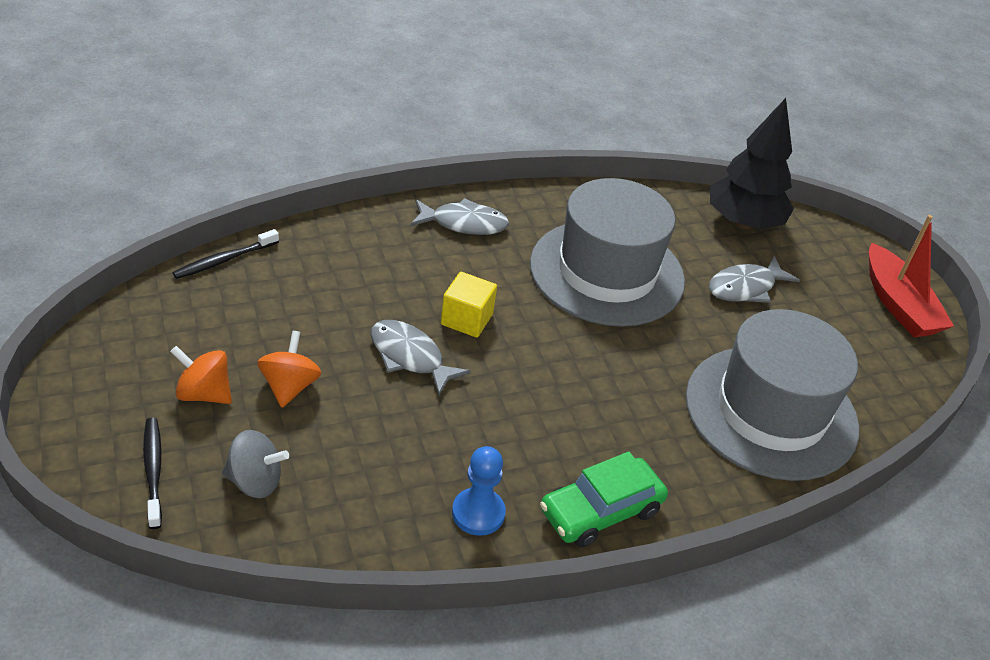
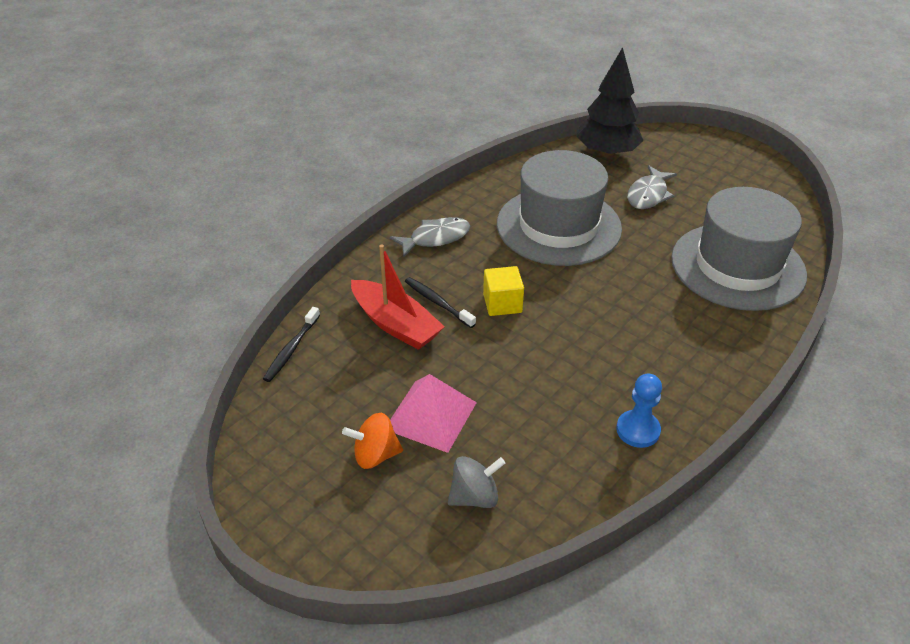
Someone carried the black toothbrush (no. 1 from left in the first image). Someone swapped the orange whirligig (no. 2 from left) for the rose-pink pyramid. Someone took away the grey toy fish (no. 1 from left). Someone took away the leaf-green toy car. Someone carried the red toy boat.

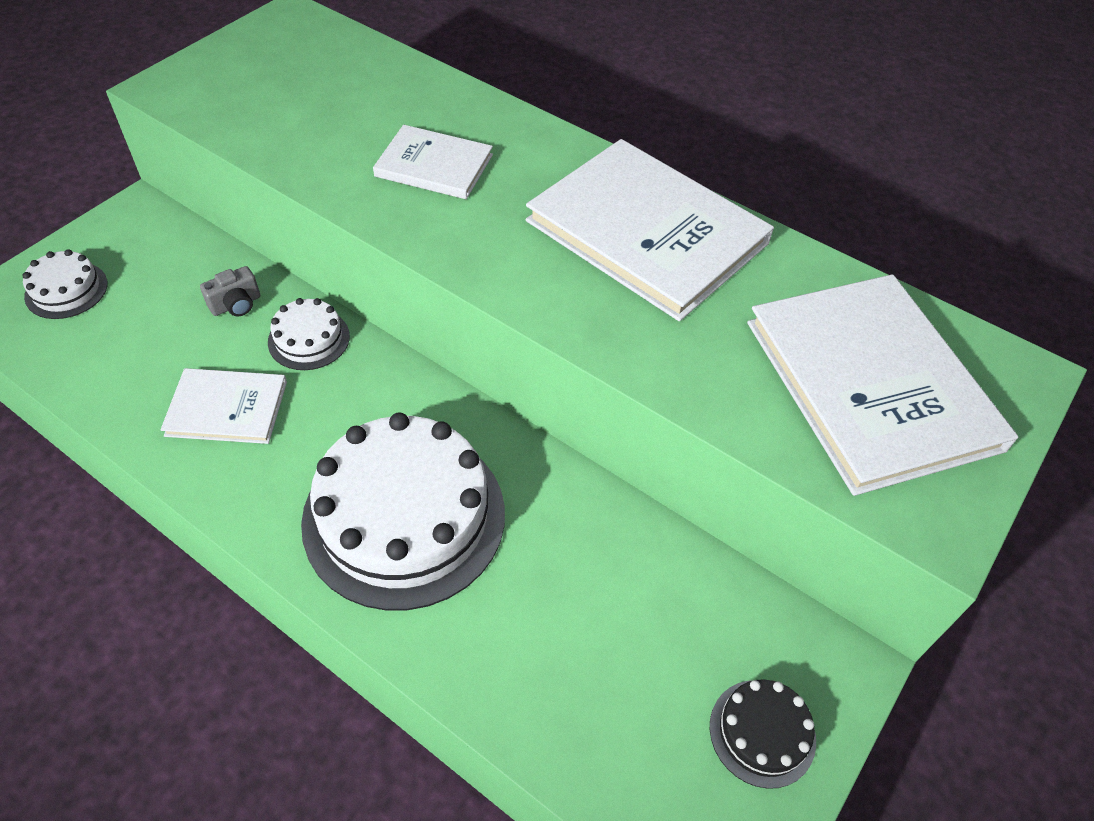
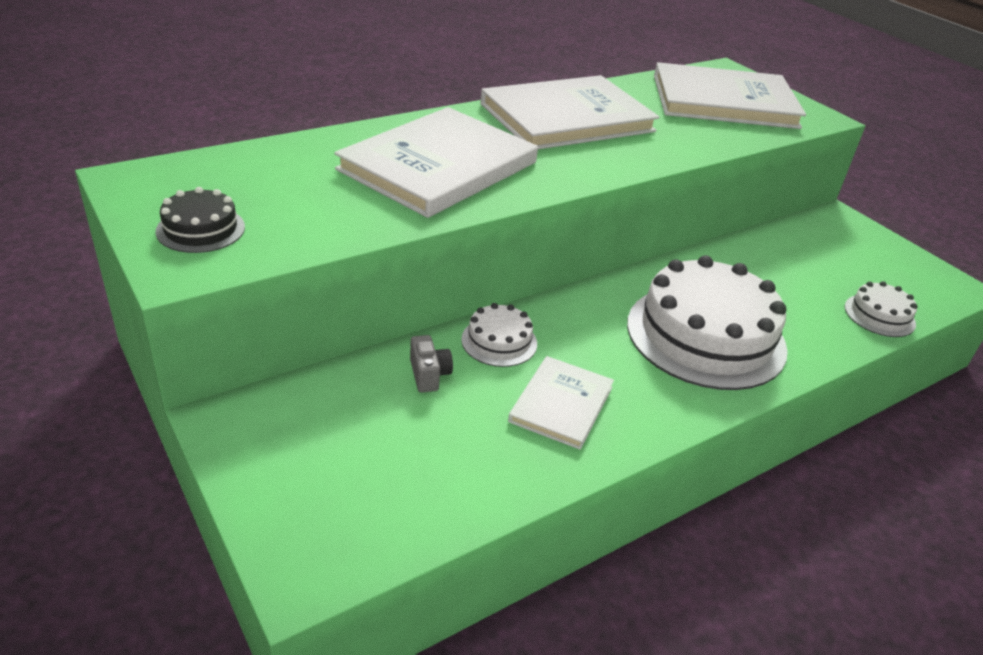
Someone carried the pure white cake (no. 1 from left in the first image). Someone scaled the pure white hardback (no. 2 from left in the first image) by 1.90. Someone carried the black cake.

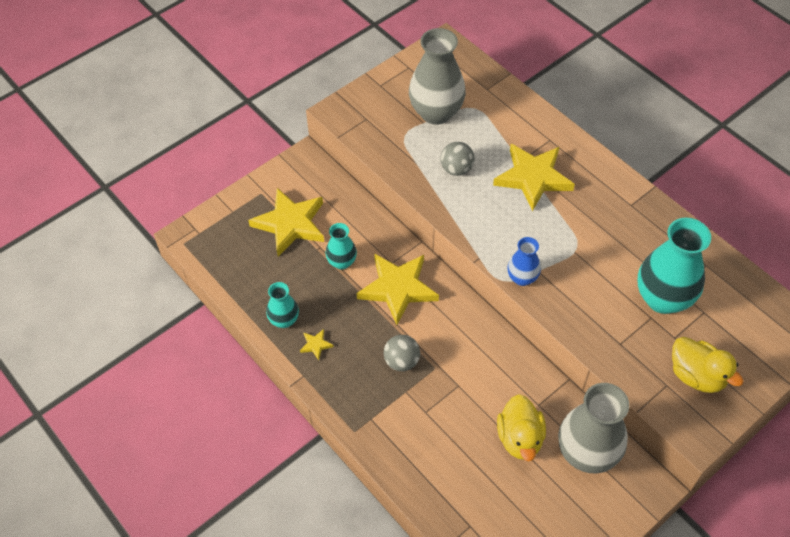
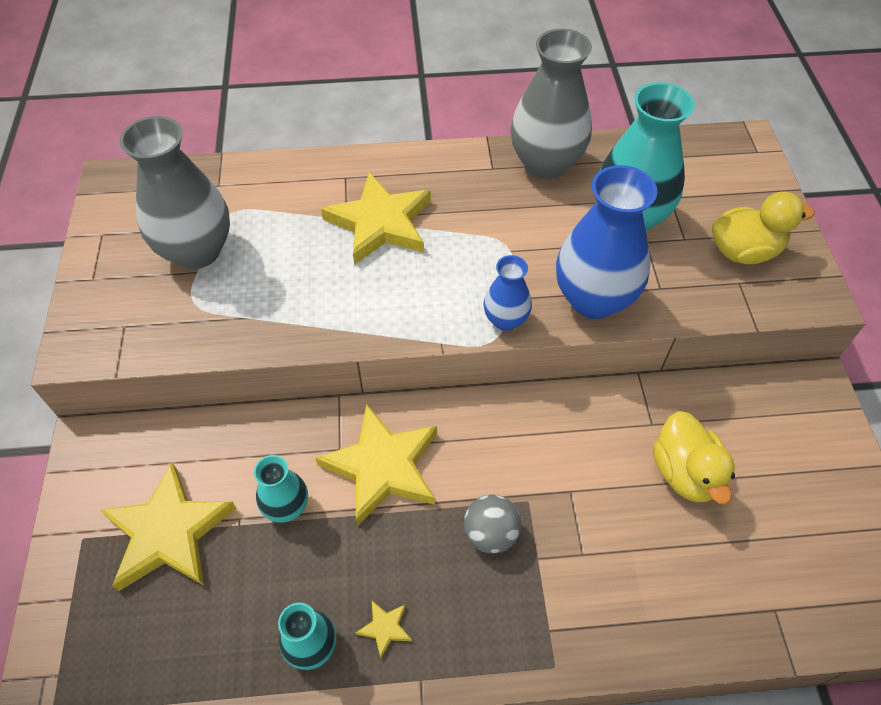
Someone took away the grey play ball (no. 2 from left). Someone rotated the yellow duck (no. 1 from left) by 45 degrees clockwise. Someone carried the grey flower vase (no. 2 from left). Someone put down the cobalt flower vase (no. 2 from left).

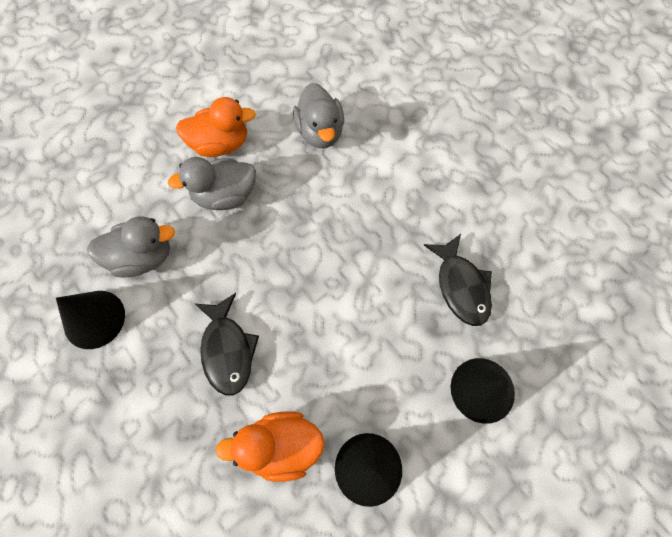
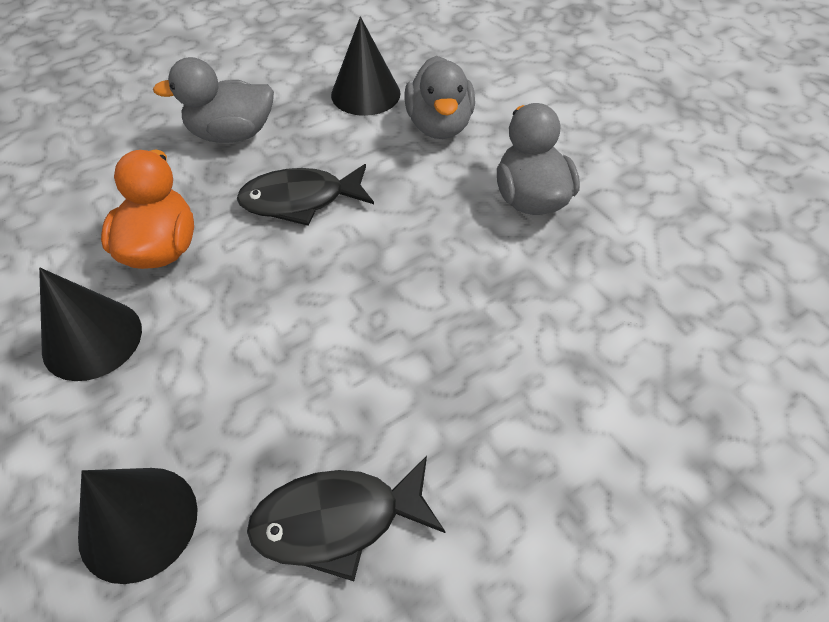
Someone took away the orange duck (no. 1 from left). Someone carried the grey duck (no. 3 from left in the first image).

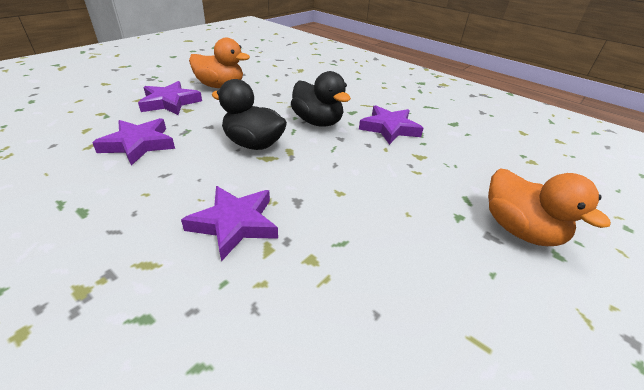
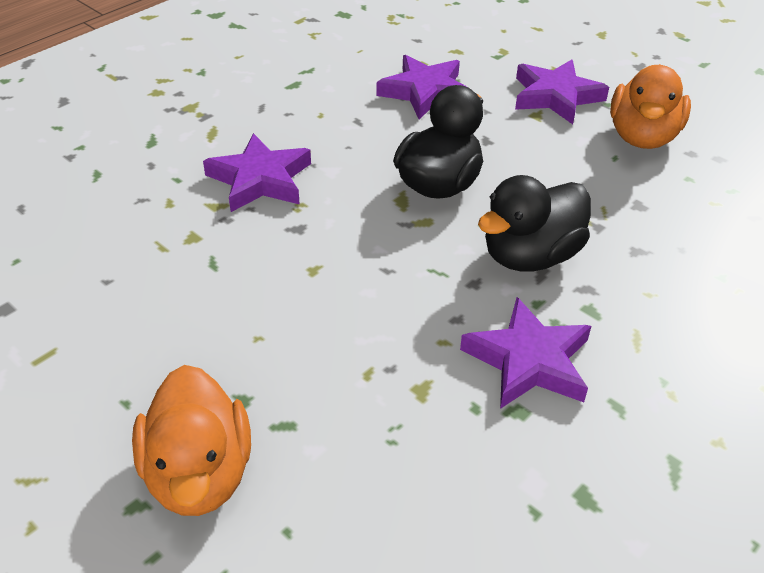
Someone rotated the orange duck (no. 2 from left in the first image) by 75 degrees counterclockwise.

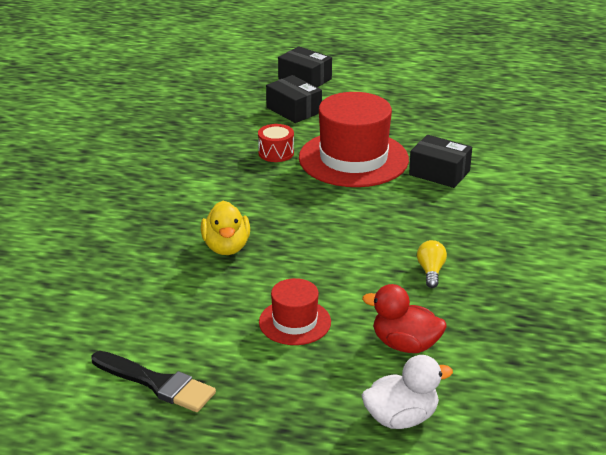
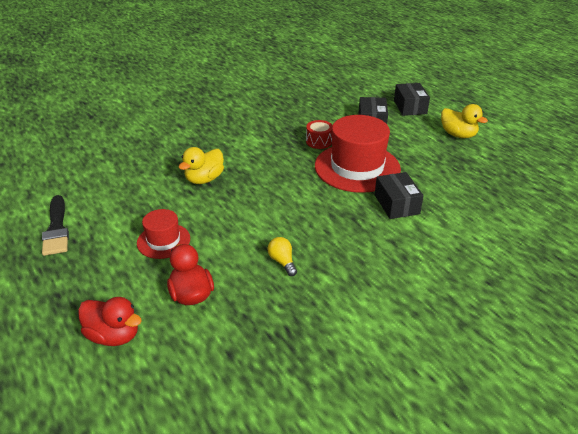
Someone repainted the pure white duck, which became the red duck (no. 1 from left). Someone rotated the yellow lightbulb by 75 degrees counterclockwise. Someone put down the yellow duck (no. 2 from left).

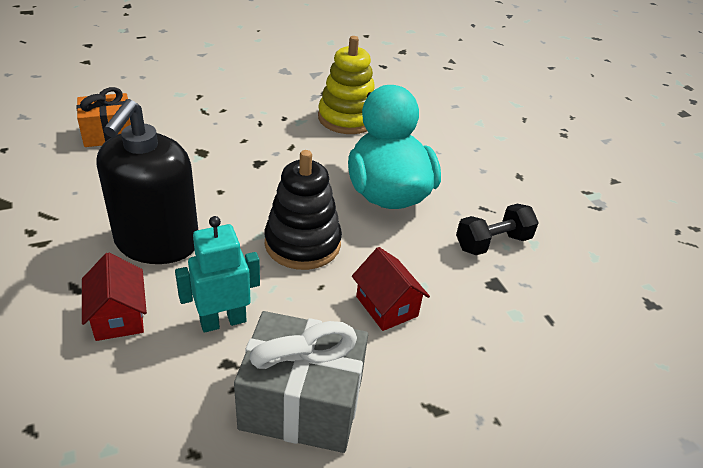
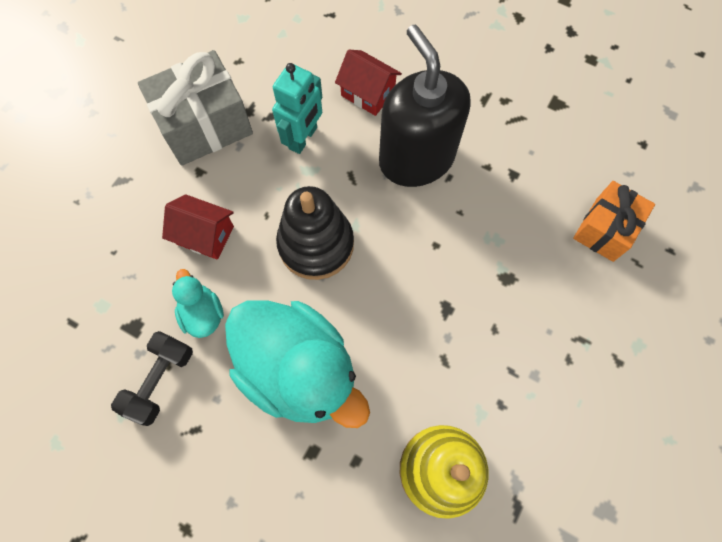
Someone put down the teal duck (no. 1 from left).

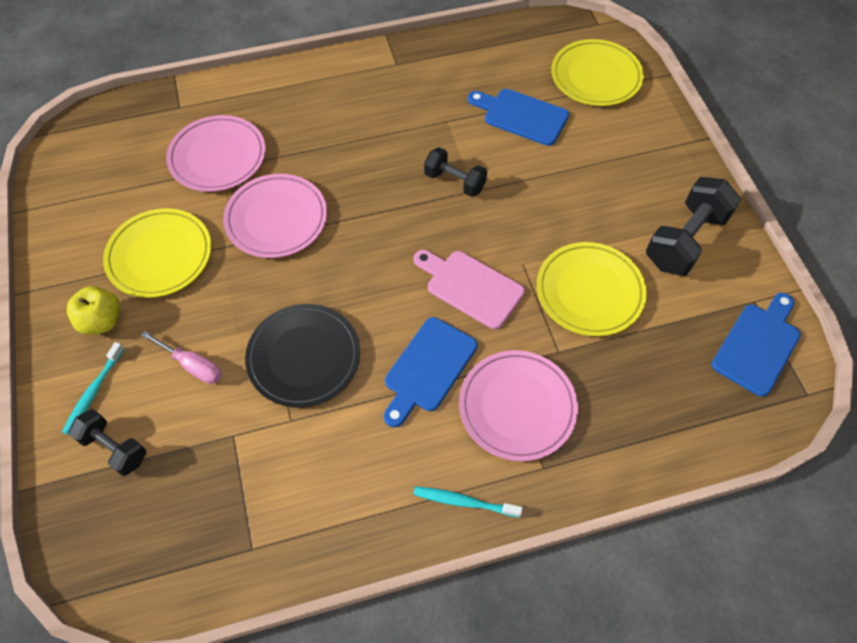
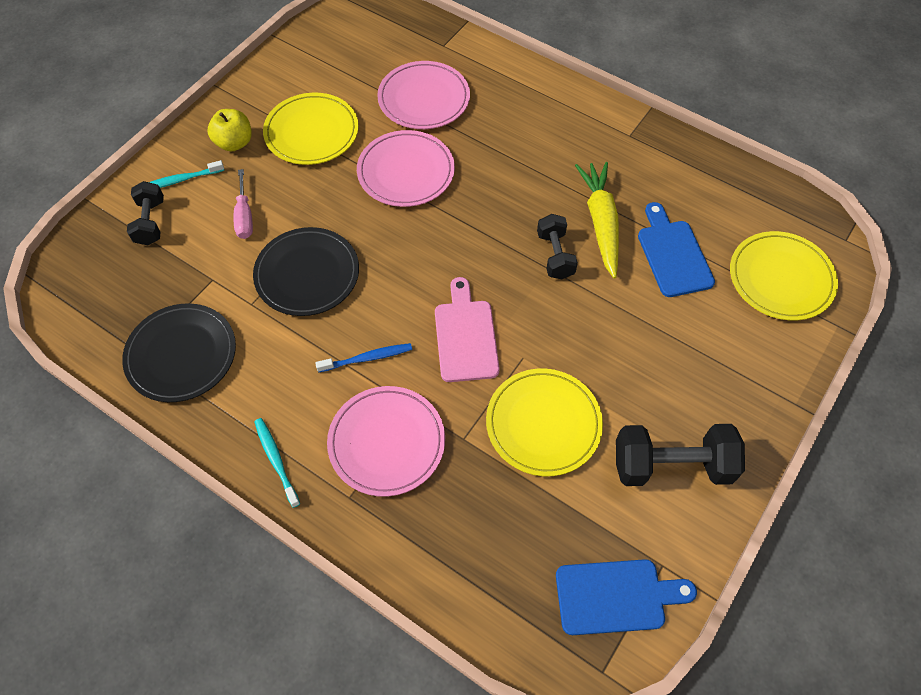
Someone swapped the cobalt cutting board (no. 1 from left) for the cobalt toothbrush. Someone put down the black plate (no. 1 from left). Someone put down the yellow root vegetable.

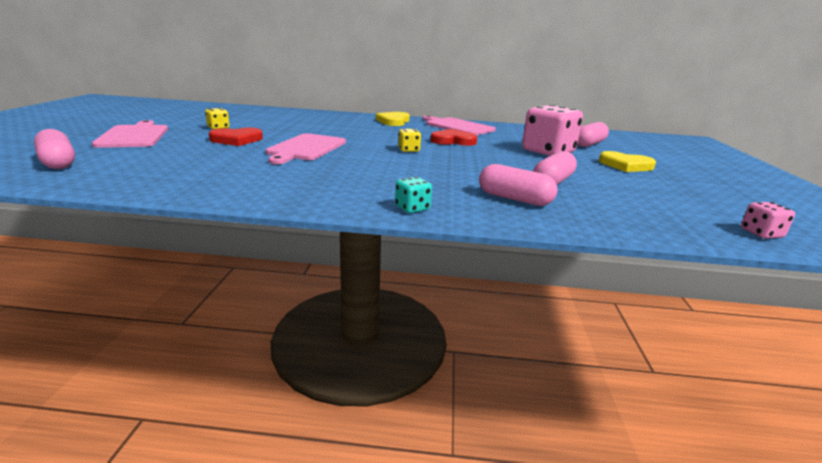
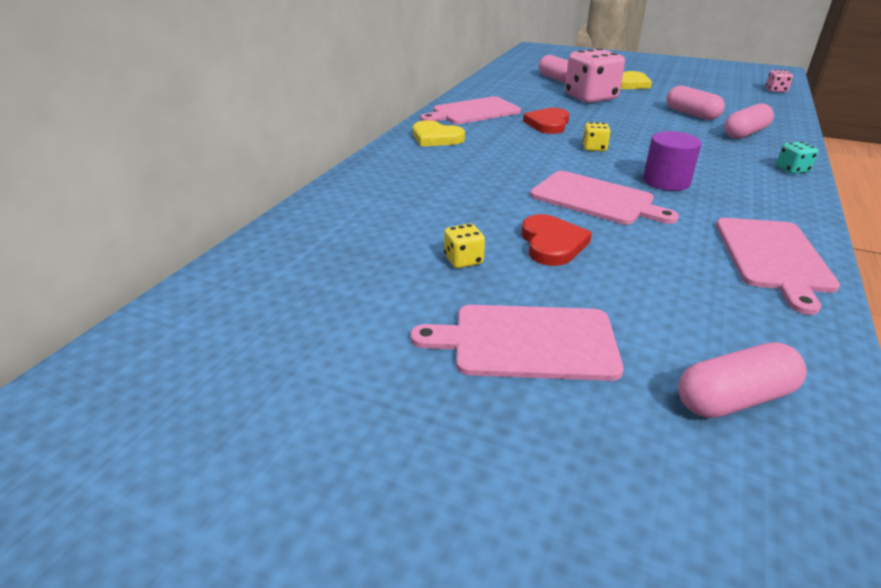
Someone put down the purple solid cylinder. Someone put down the rose-pink cutting board (no. 4 from left).

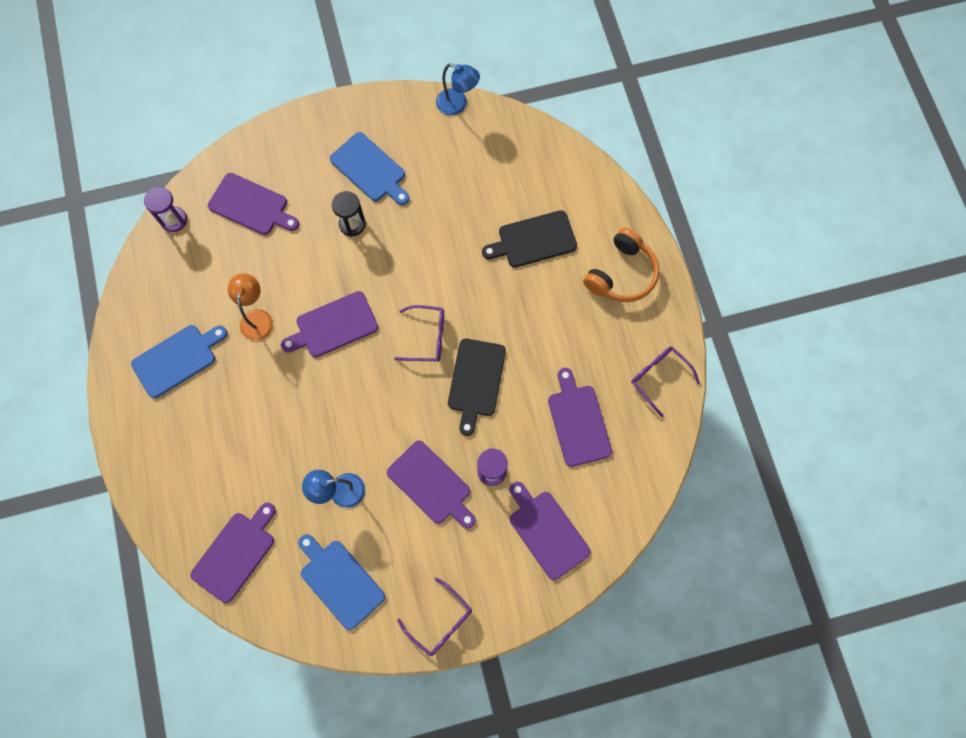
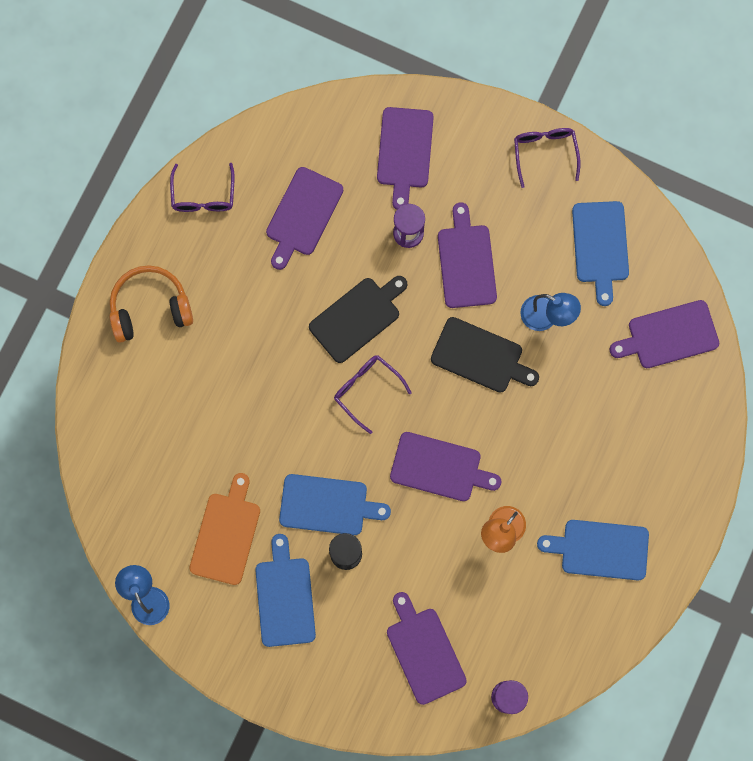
Someone carried the black cutting board (no. 2 from left). Someone put down the orange cutting board. Someone put down the cobalt cutting board (no. 2 from left).

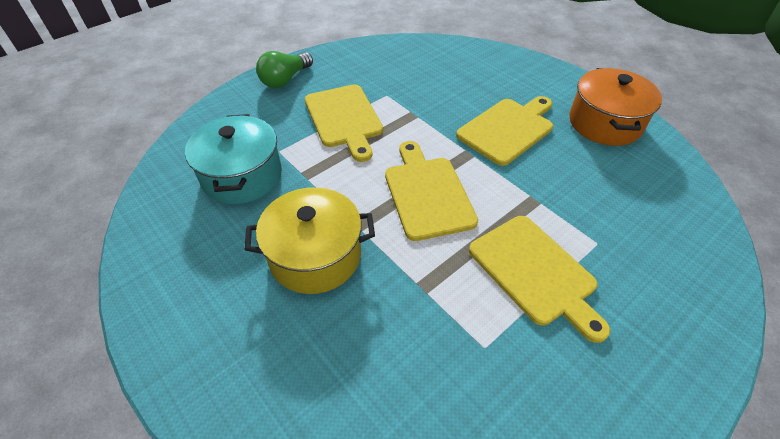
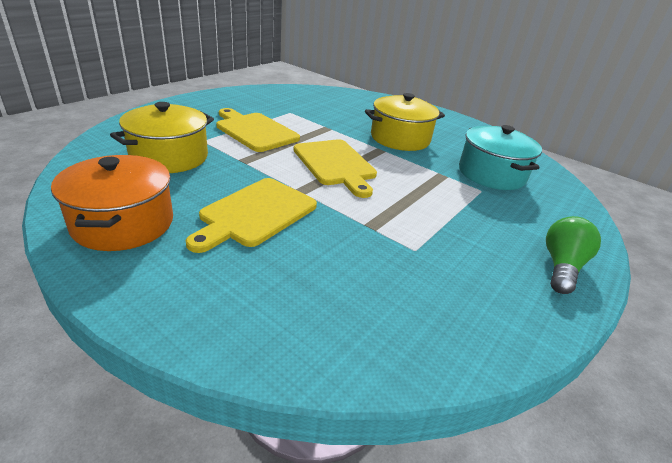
Someone took away the yellow cutting board (no. 1 from left). Someone put down the yellow pot (no. 1 from left).

